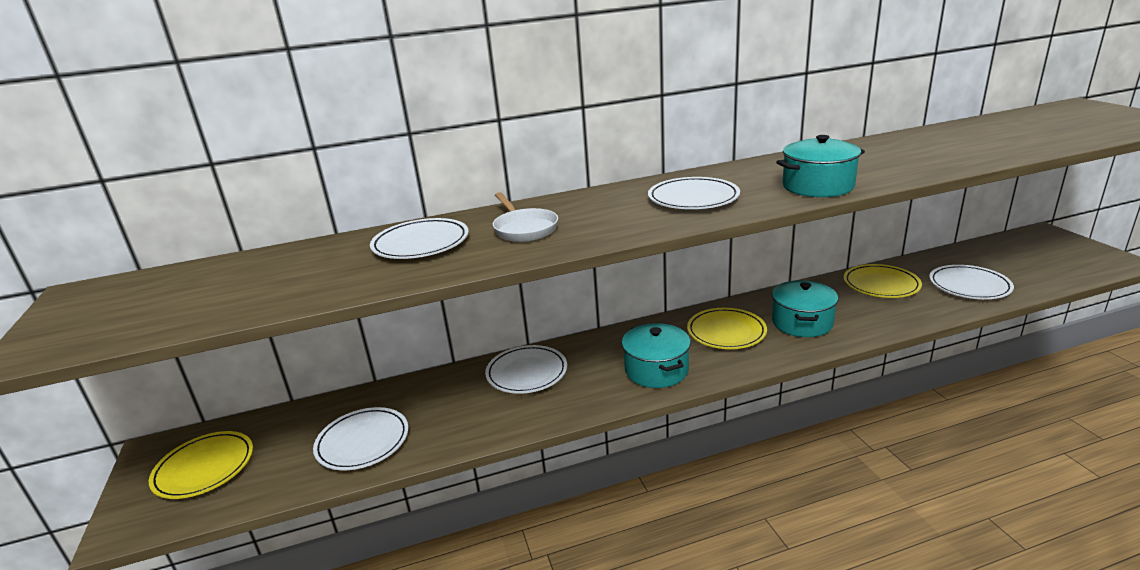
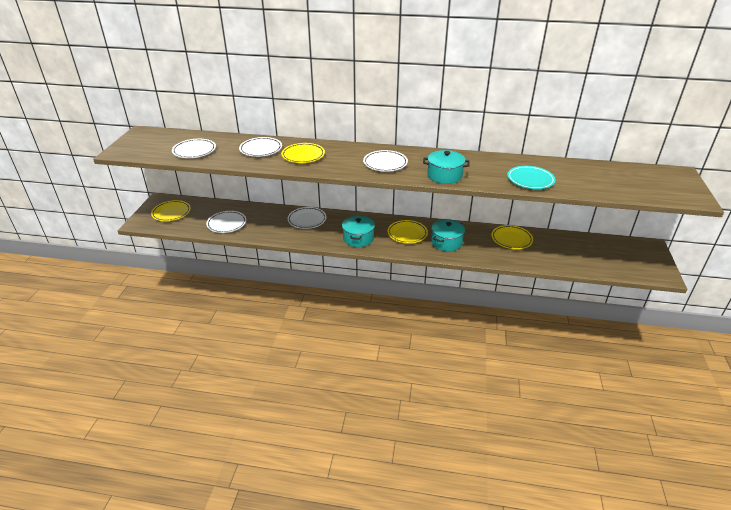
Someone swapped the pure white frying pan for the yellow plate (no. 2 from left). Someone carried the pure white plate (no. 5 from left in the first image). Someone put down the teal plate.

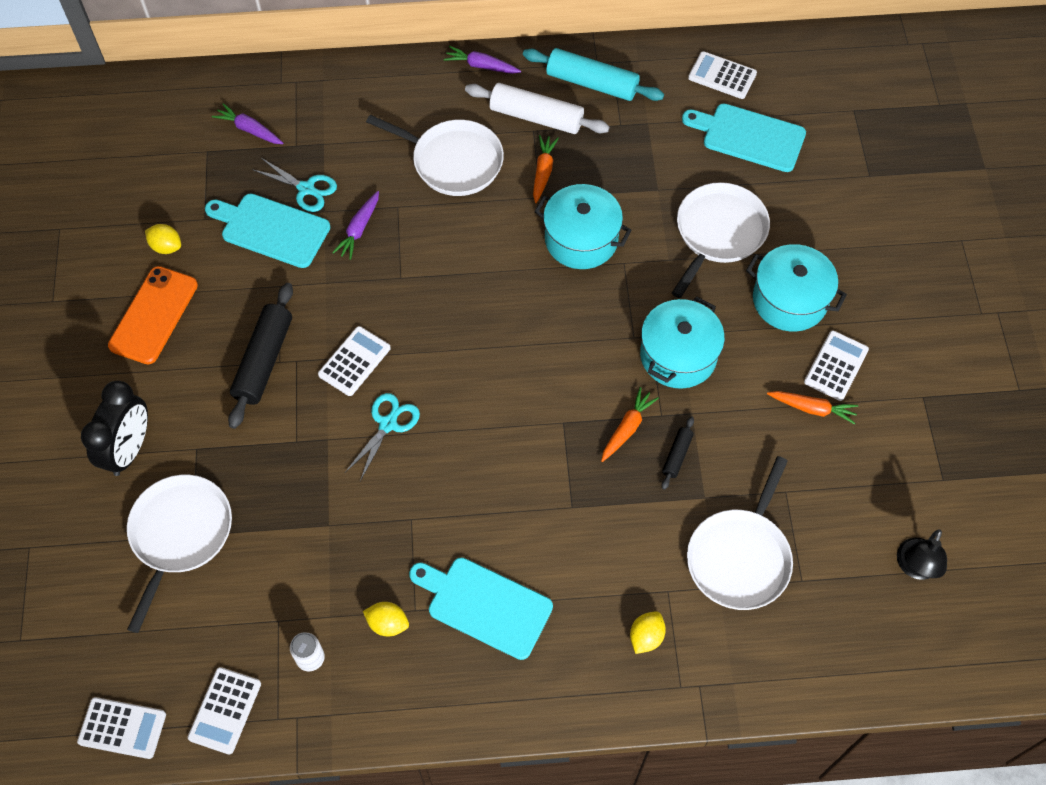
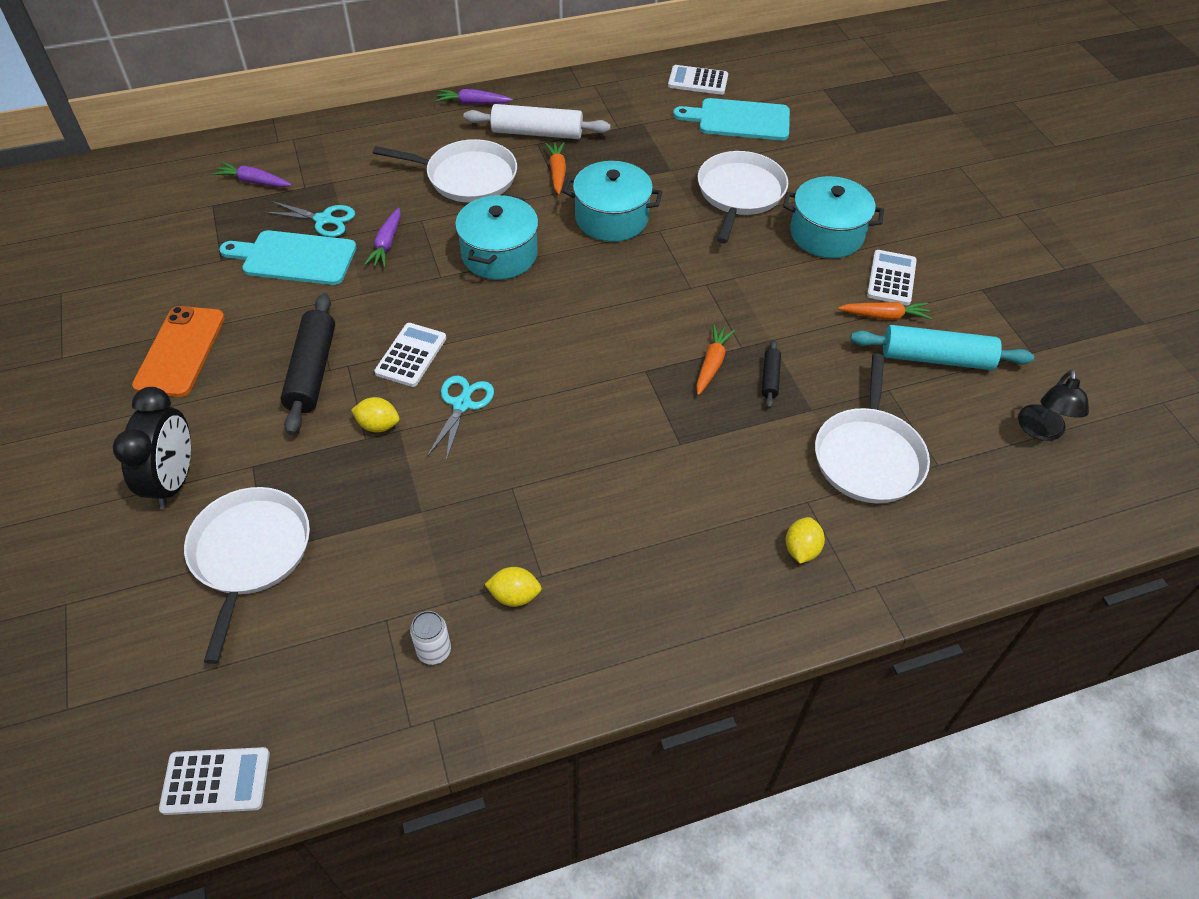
Someone carried the yellow lemon (no. 1 from left). Someone took away the pure white calculator (no. 2 from left). Someone took away the teal cutting board (no. 2 from left). Someone carried the teal pastry roller. Someone carried the teal pot (no. 2 from left in the first image).

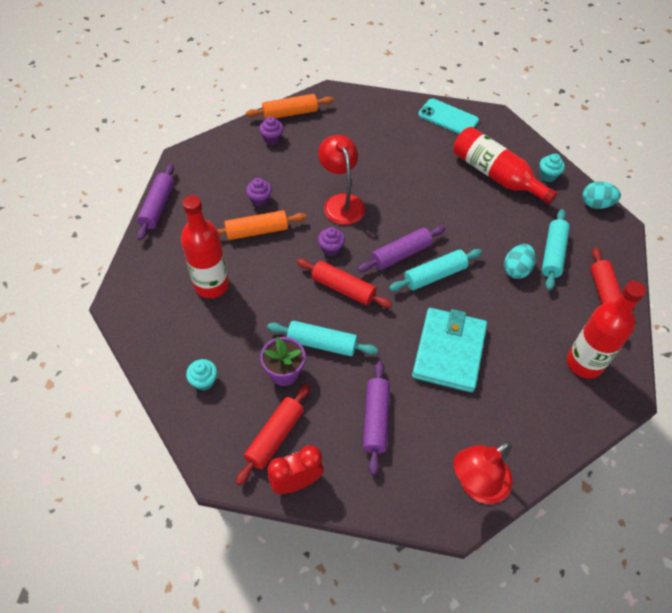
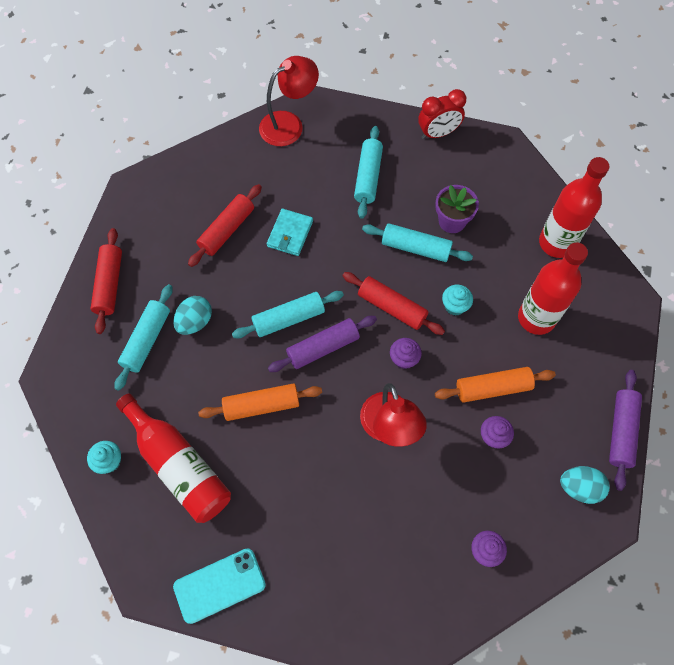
Someone carried the teal muffin (no. 1 from left in the first image). Someone carried the red pastry roller (no. 1 from left in the first image). Someone carried the orange pastry roller (no. 2 from left in the first image). Someone repainted the purple pastry roller (no. 2 from left), which became the teal pastry roller (no. 3 from left). Someone scaled the teal wallet by 0.56. Someone rotated the teal mobile phone by 60 degrees counterclockwise. Someone carried the red flask (no. 3 from left). Someone carried the teal egg (no. 2 from left).

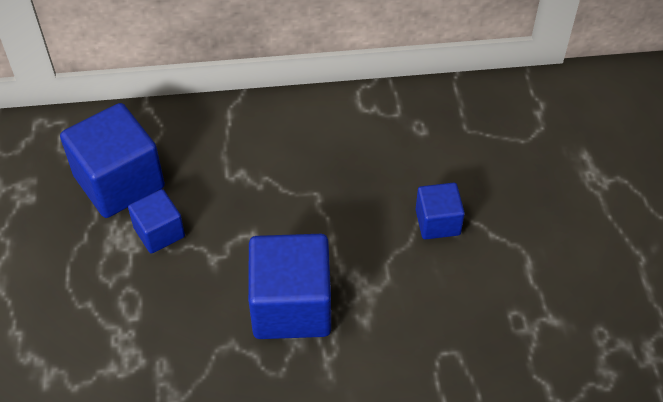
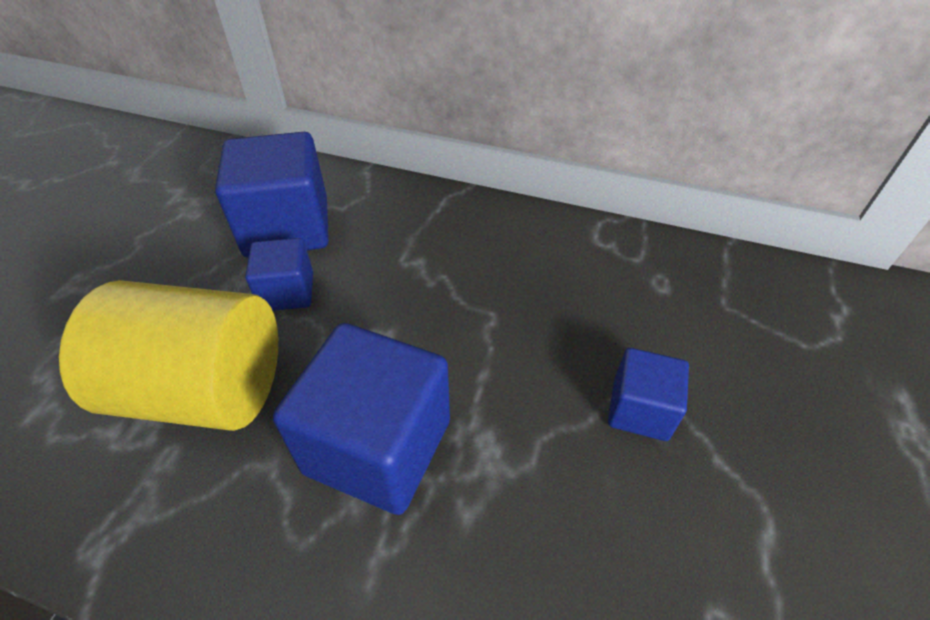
Someone put down the yellow solid cylinder.

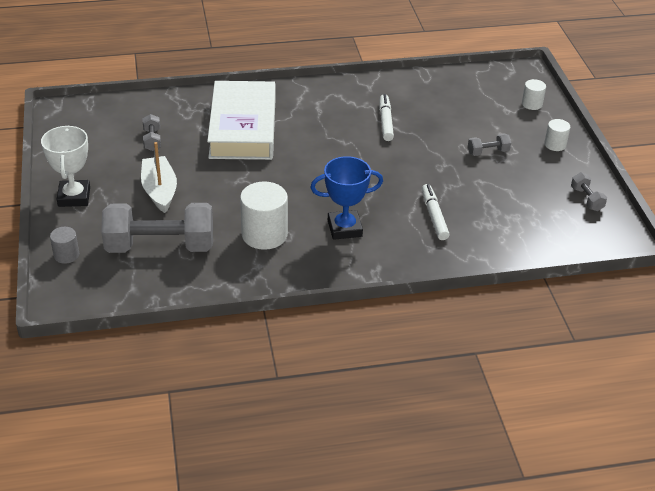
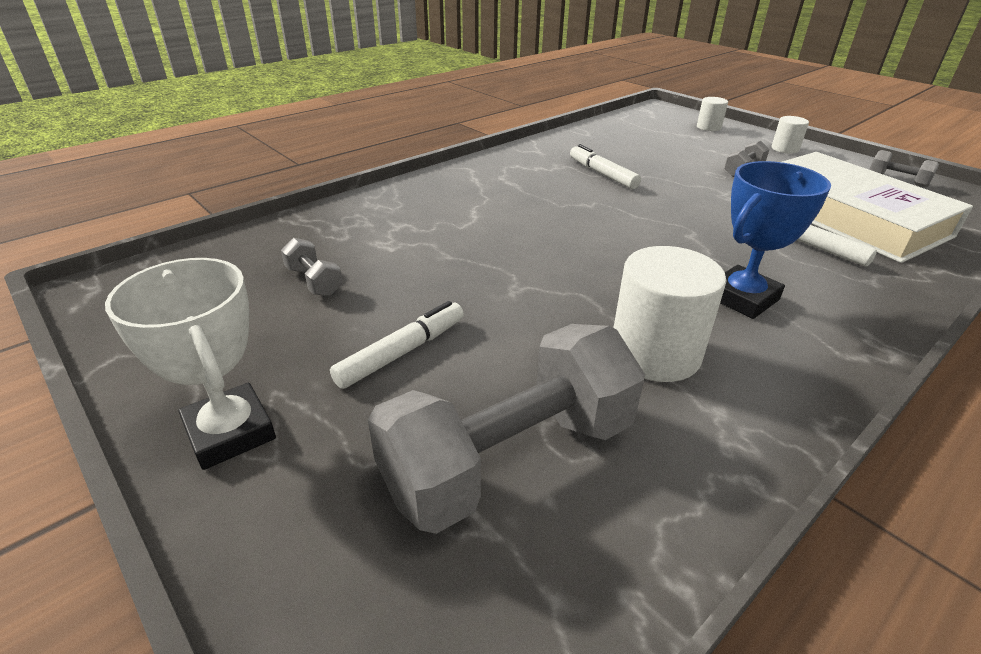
Someone took away the grey solid cylinder. Someone swapped the pure white toy boat for the pure white marker (no. 1 from left). Someone carried the pure white hardback.

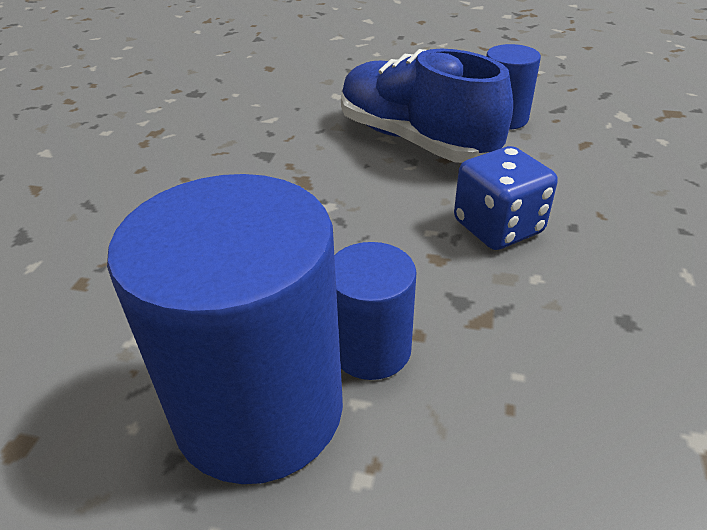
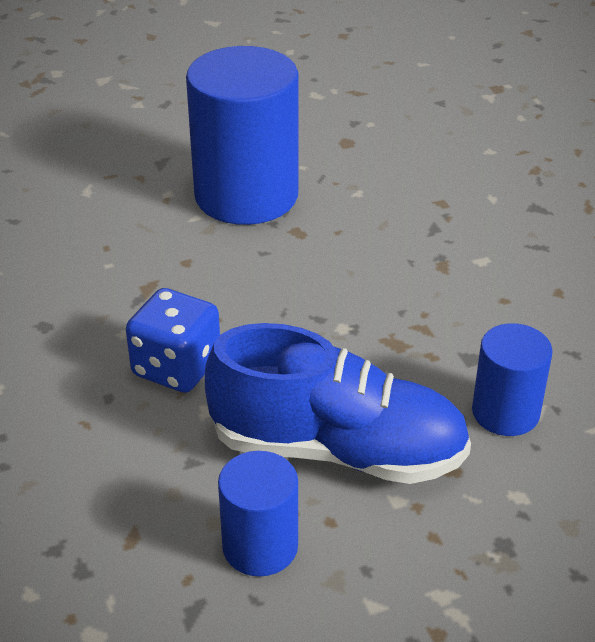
Someone carried the cobalt solid cylinder (no. 2 from left in the first image).

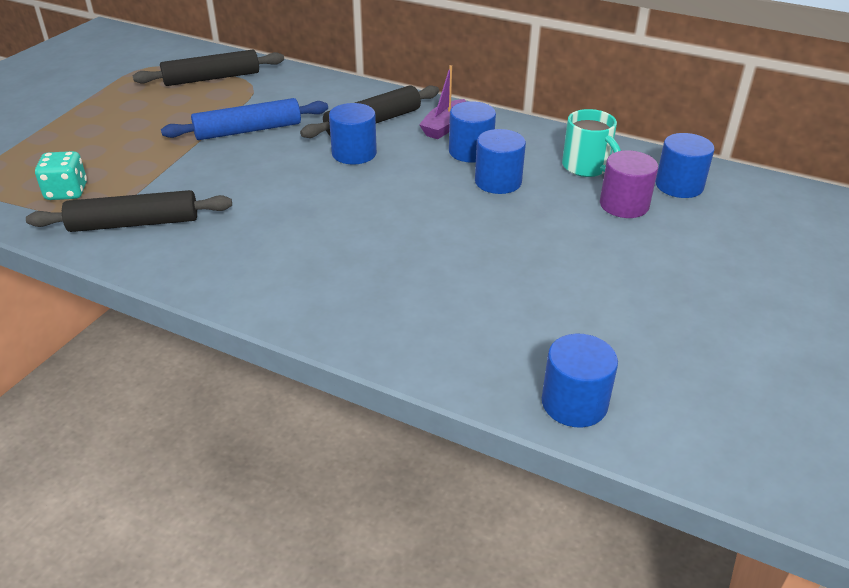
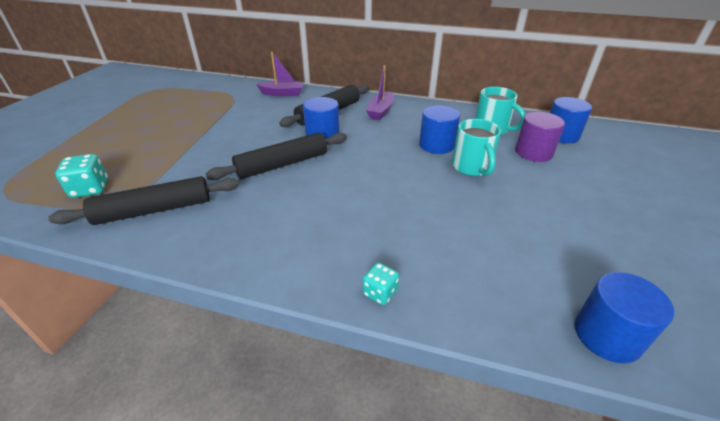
Someone carried the black pastry roller (no. 2 from left). Someone took away the cobalt pastry roller. Someone took away the cobalt solid cylinder (no. 2 from left). Someone put down the purple toy boat (no. 1 from left). Someone put down the teal dice (no. 2 from left). Someone put down the teal tea mug (no. 1 from left).

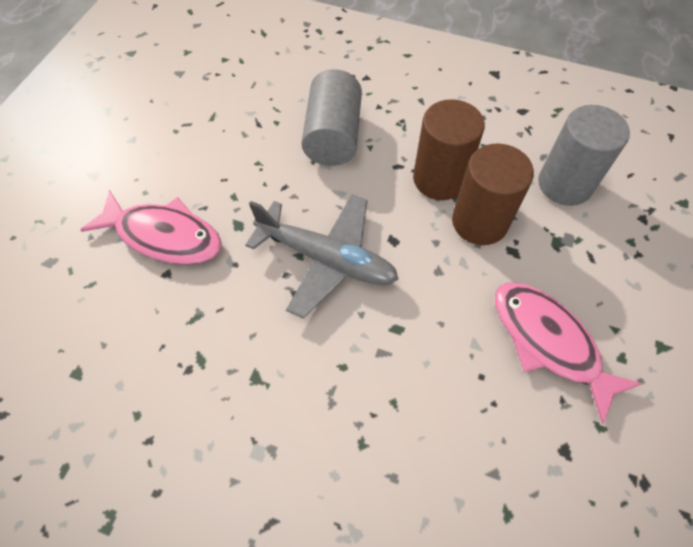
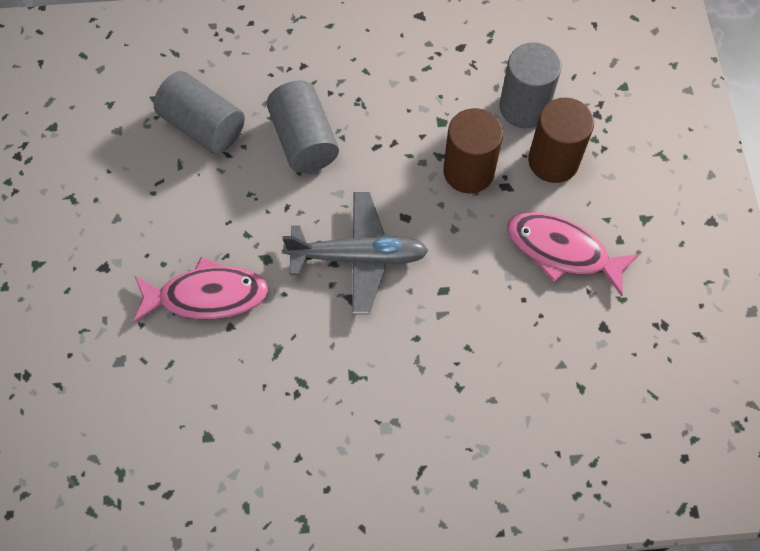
Someone carried the dark brown solid cylinder (no. 1 from left in the first image). Someone put down the grey solid cylinder (no. 1 from left).

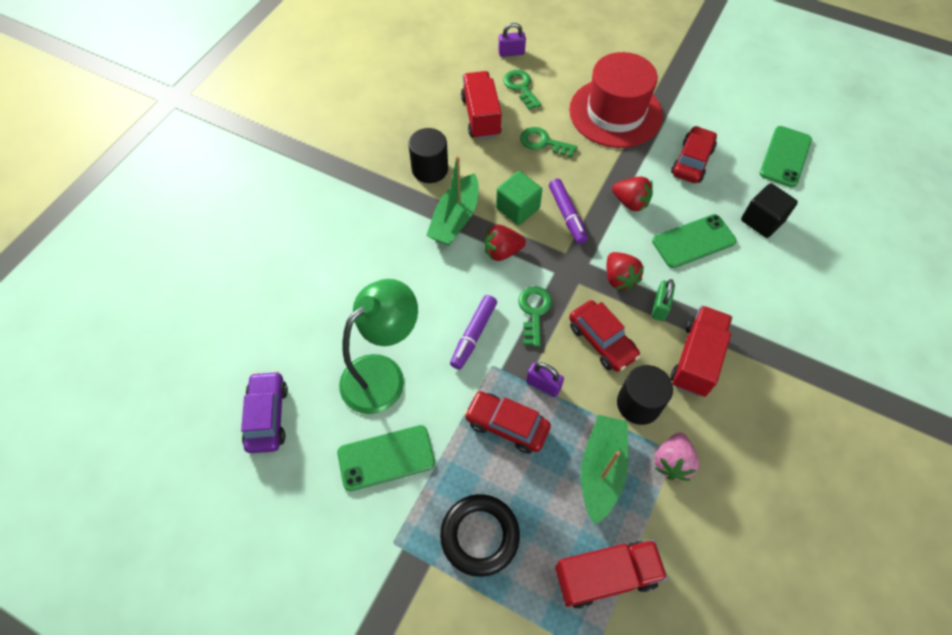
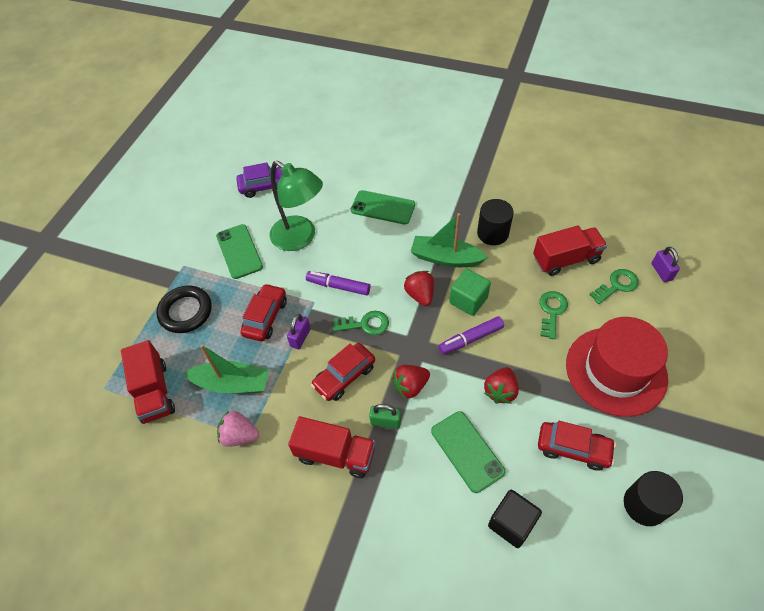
Someone carried the black solid cylinder (no. 2 from left). Someone carried the leaf-green mobile phone (no. 3 from left in the first image).

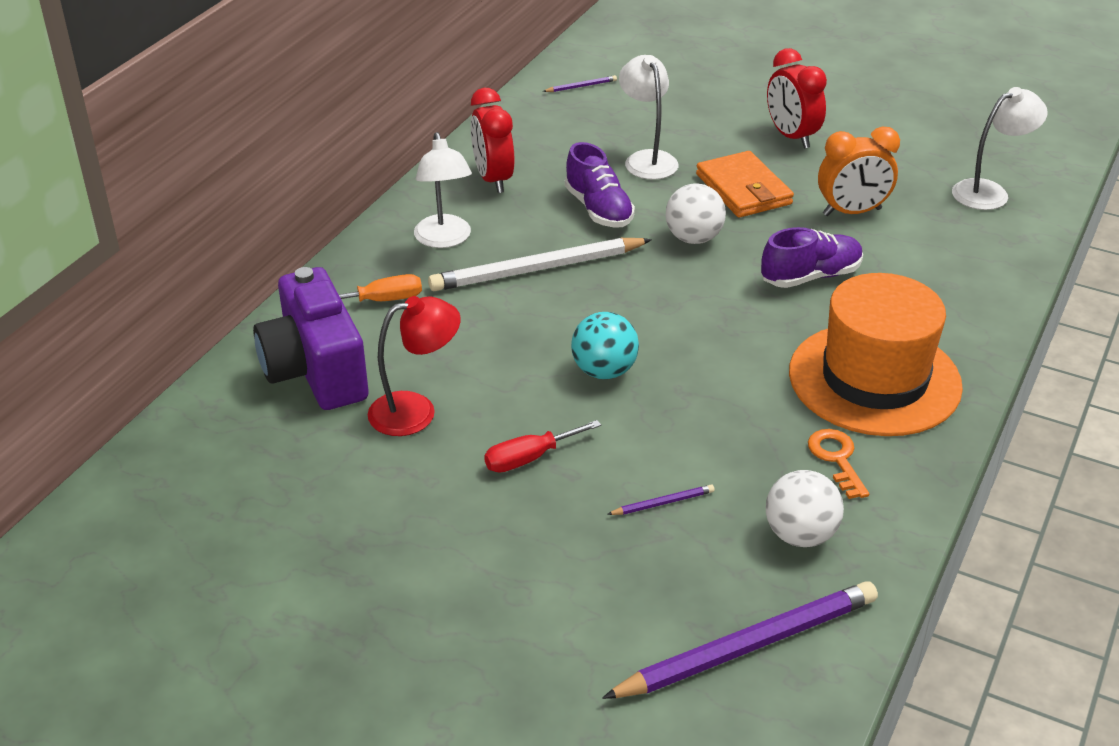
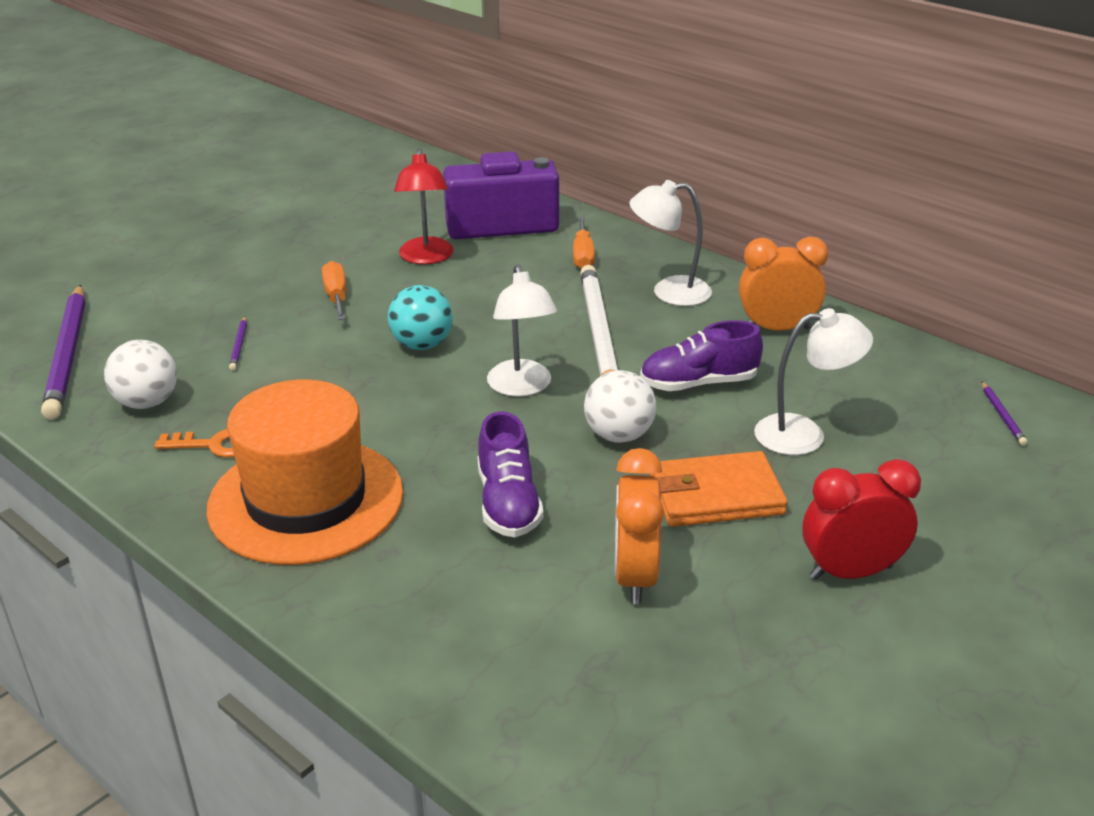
Someone repainted the red alarm clock (no. 1 from left), which became the orange alarm clock (no. 2 from left). Someone repainted the red flat screwdriver, which became the orange flat screwdriver (no. 1 from left). Someone carried the pure white reading lamp (no. 3 from left in the first image).

